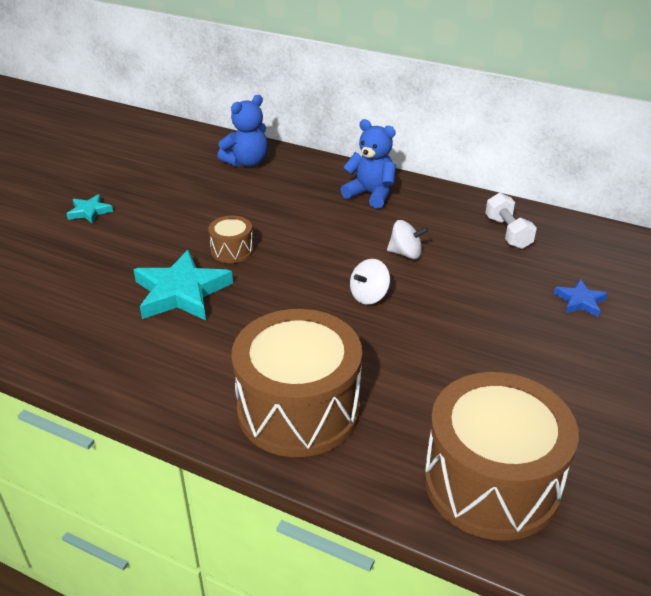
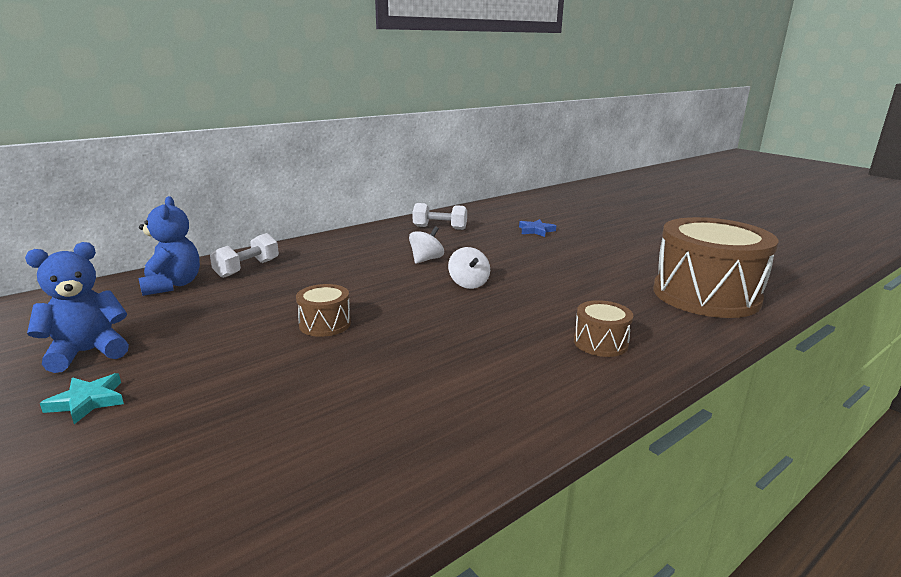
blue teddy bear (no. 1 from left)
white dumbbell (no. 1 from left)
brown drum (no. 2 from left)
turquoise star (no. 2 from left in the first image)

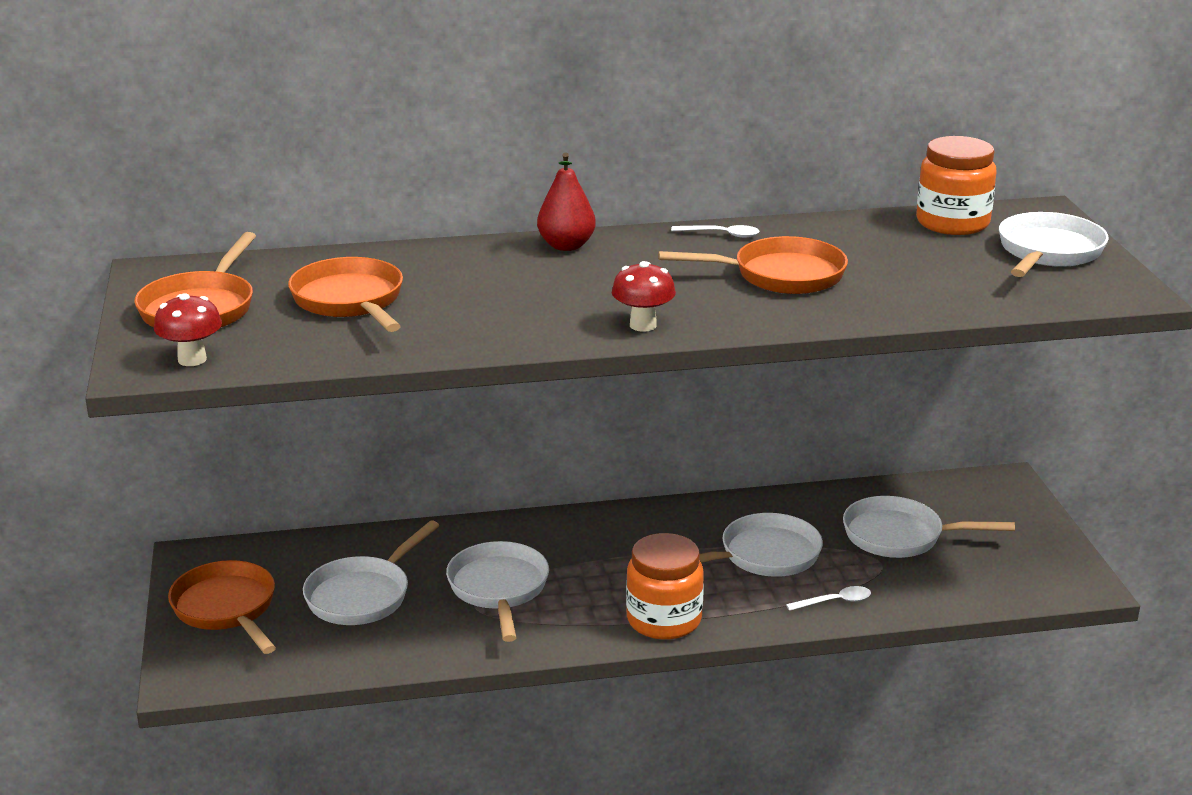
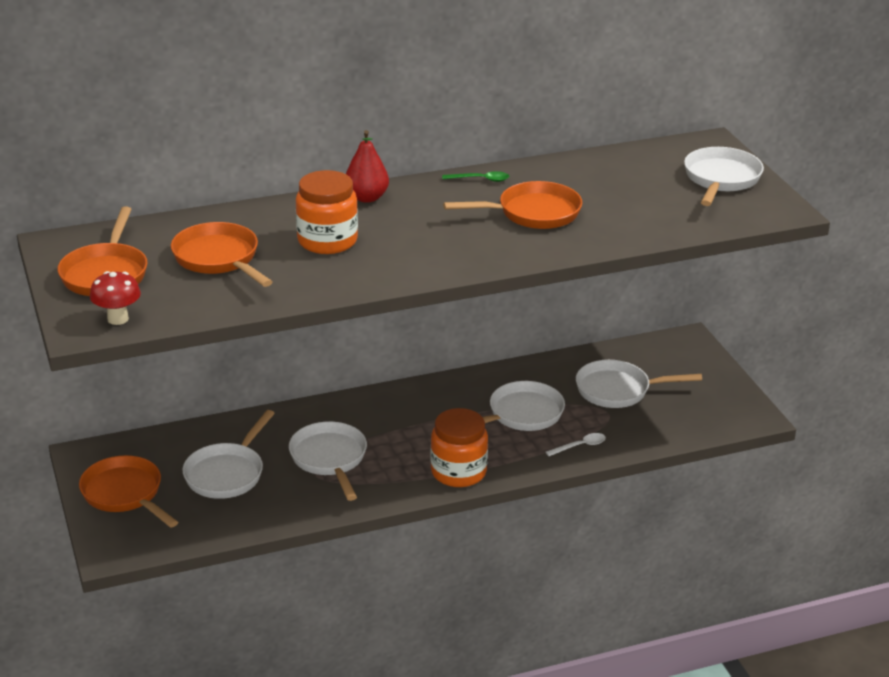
orange jar (no. 1 from left)
green spoon
red mushroom (no. 2 from left in the first image)

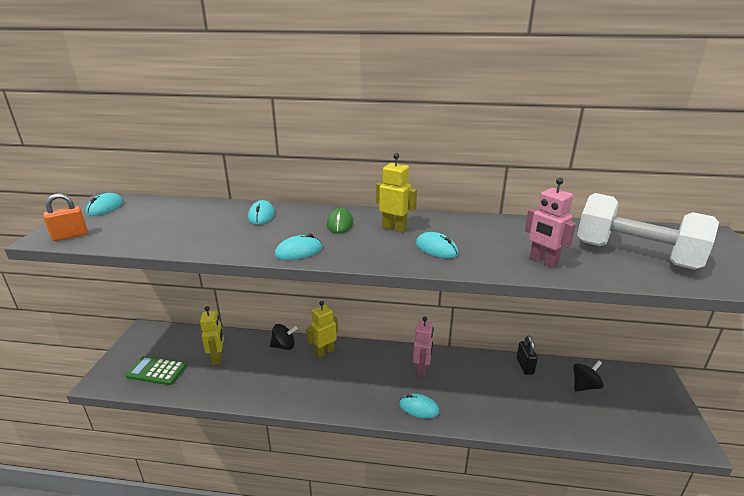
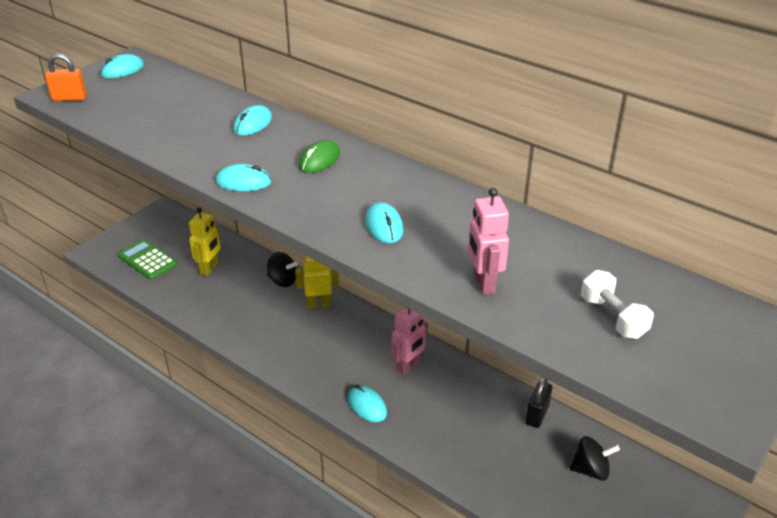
white dumbbell
yellow robot (no. 3 from left in the first image)

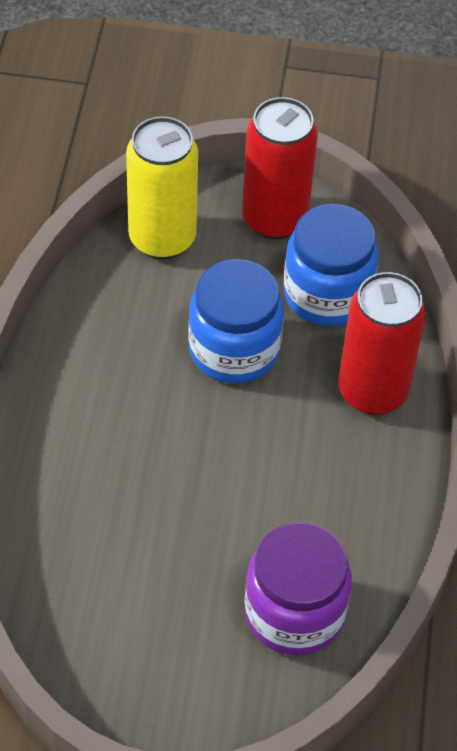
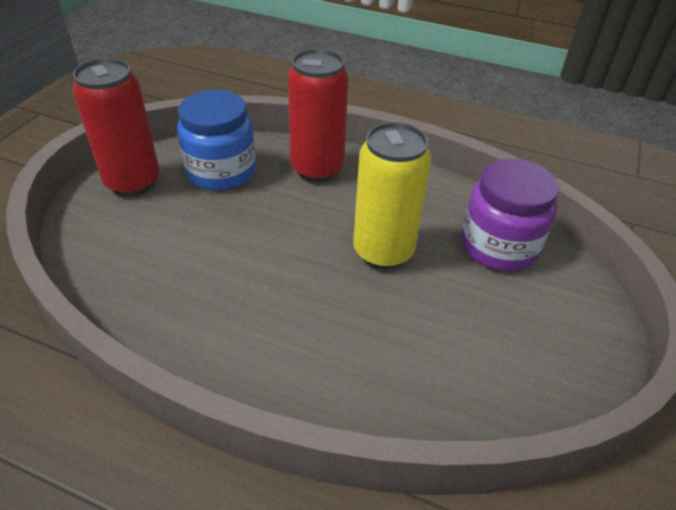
yellow can
blue jar (no. 1 from left in the first image)

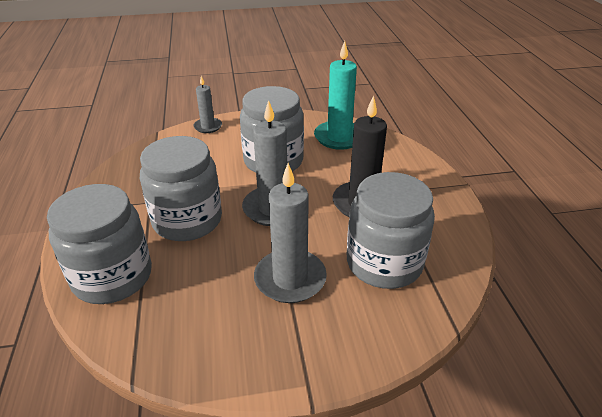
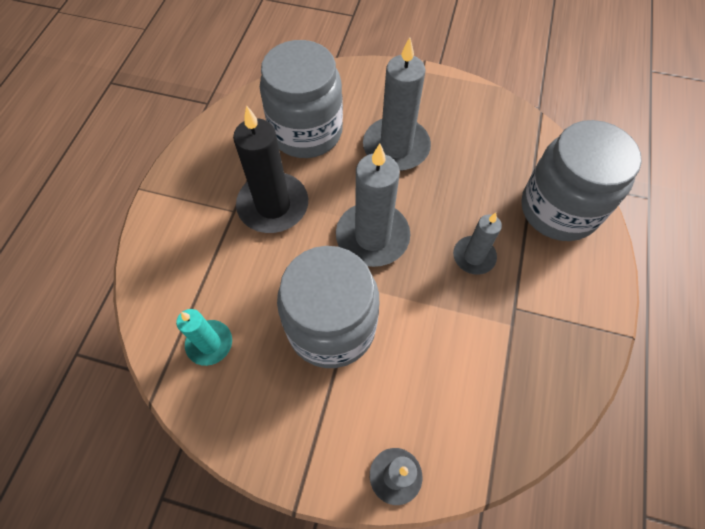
turquoise candle
grey candle (no. 4 from left)

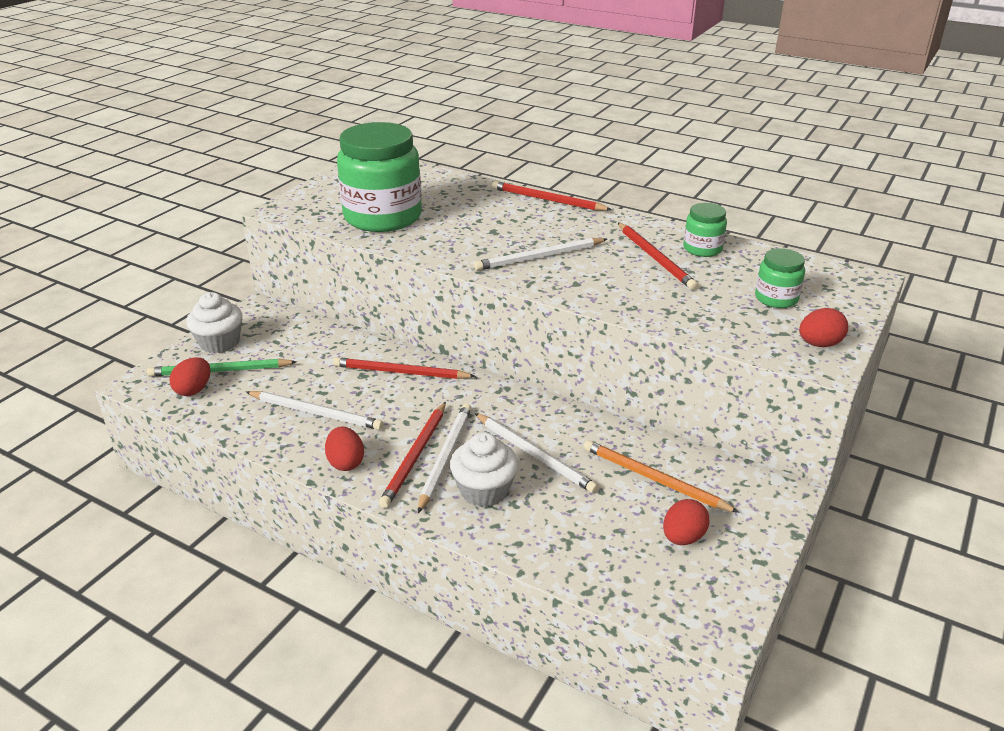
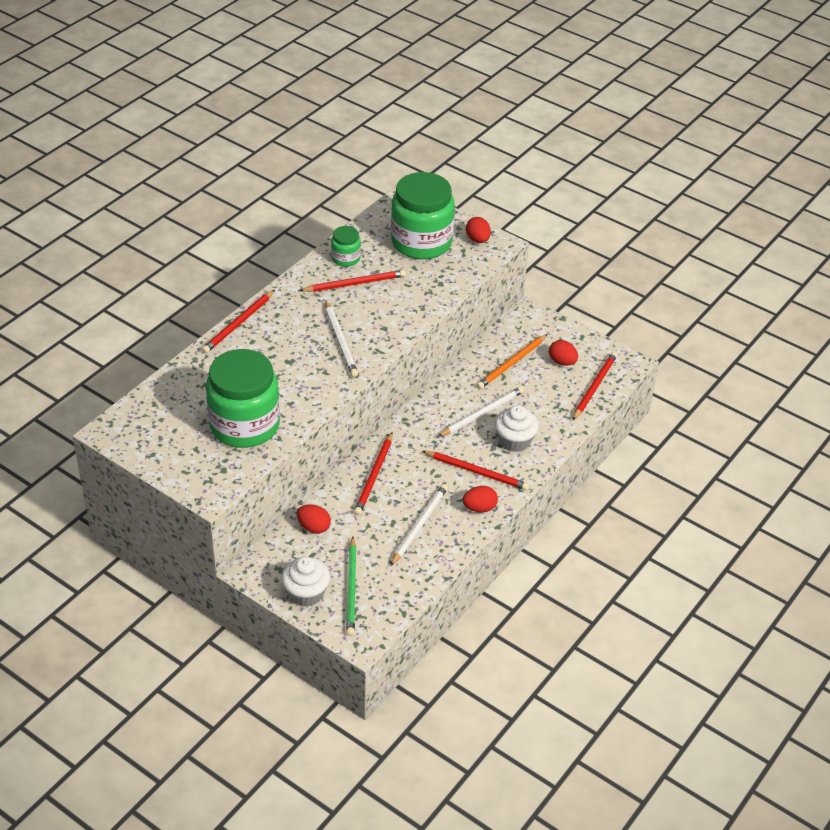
red egg (no. 1 from left)
green jar (no. 3 from left)
red pencil (no. 5 from left)
white pencil (no. 2 from left in the first image)

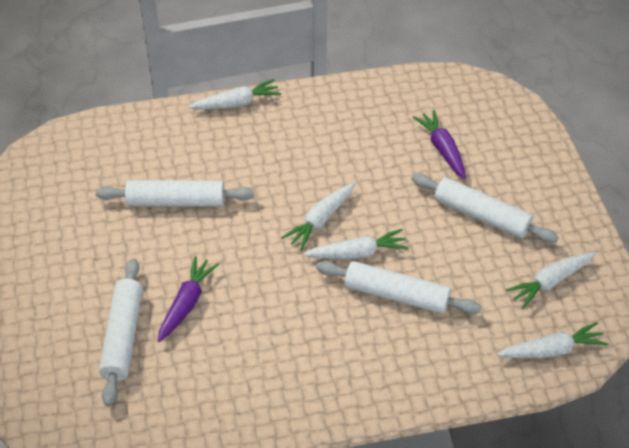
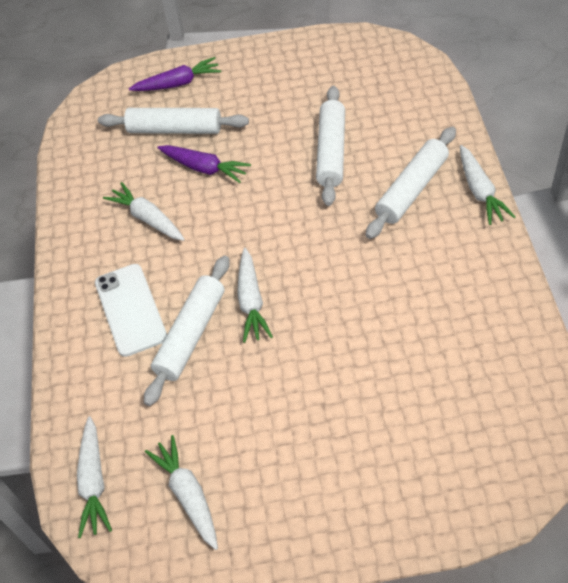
white phone
white carrot (no. 2 from left)
purple carrot (no. 1 from left)
white rolling pin (no. 4 from left)

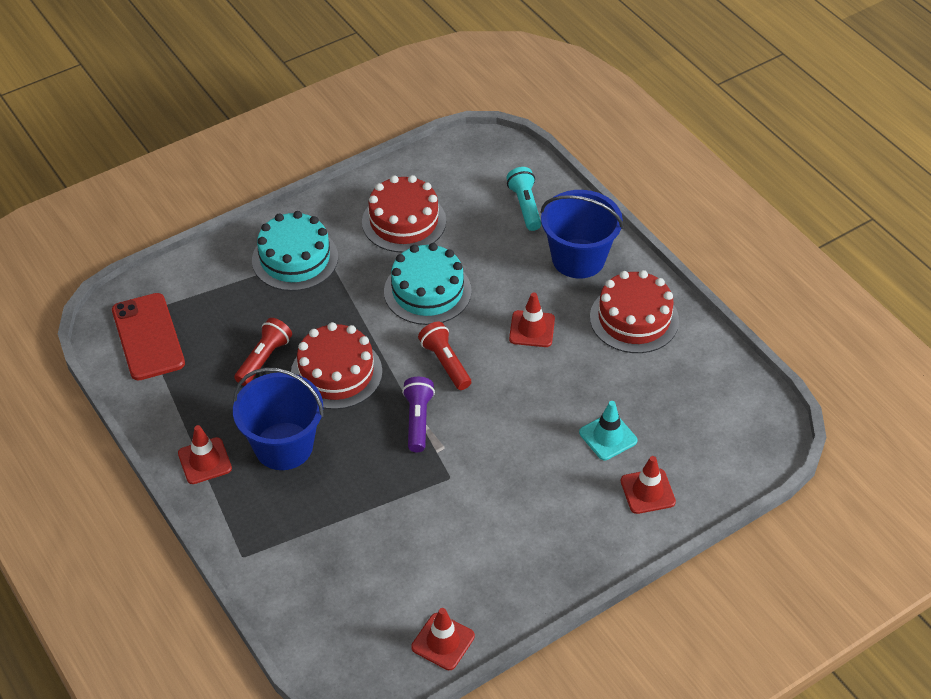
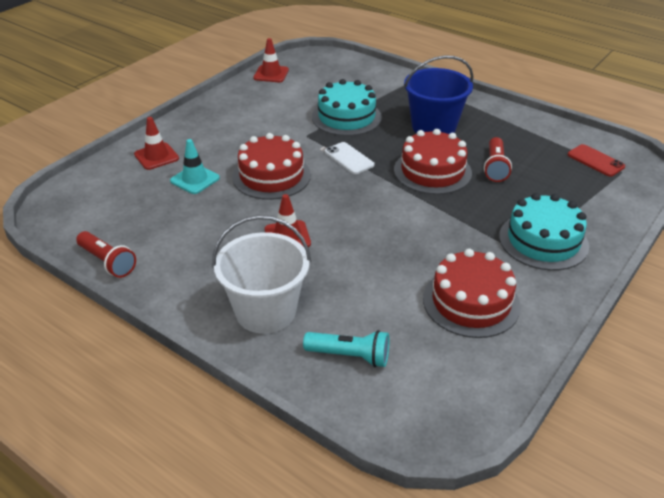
red flashlight (no. 1 from left)
white bucket
red cake (no. 1 from left)
turquoise flashlight
turquoise cake (no. 1 from left)
white phone
red phone
red traffic cone (no. 1 from left in the first image)

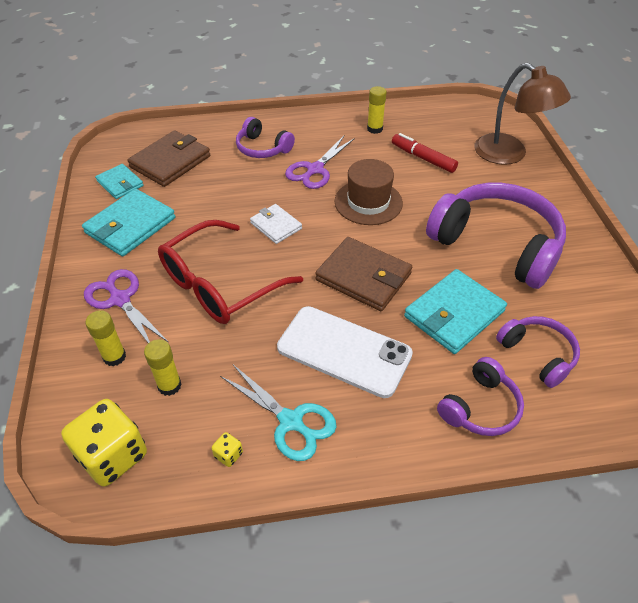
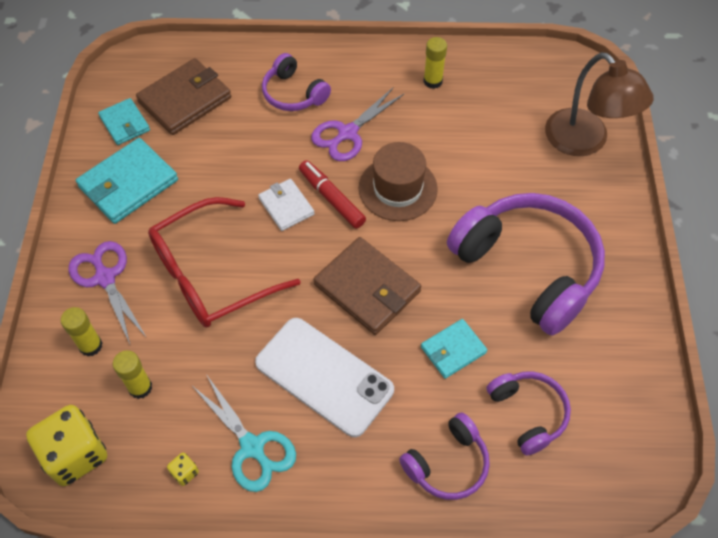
red marker
turquoise wallet (no. 3 from left)

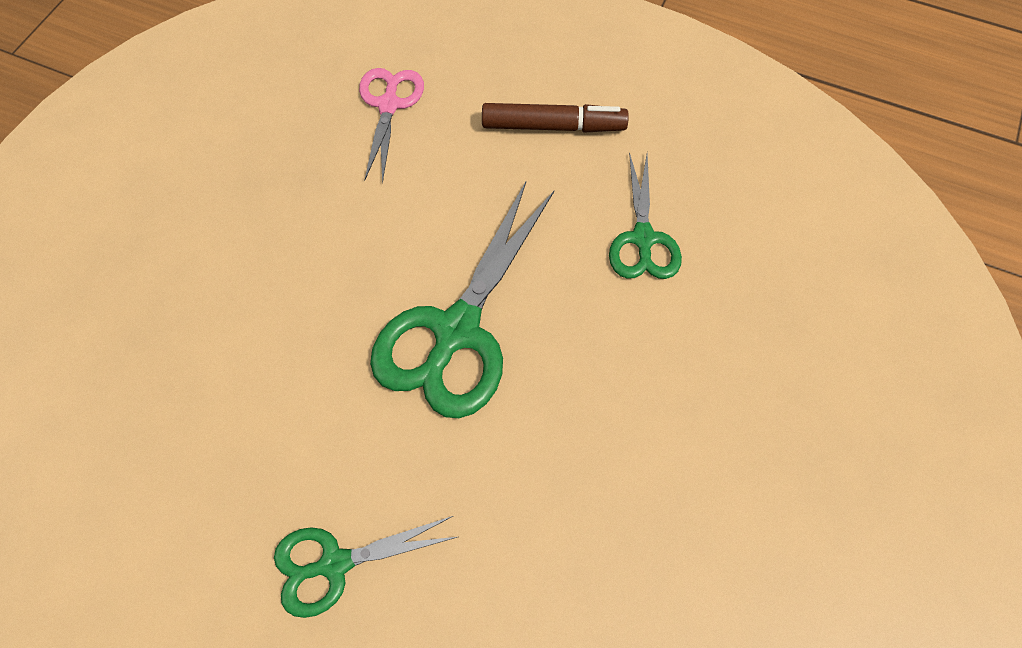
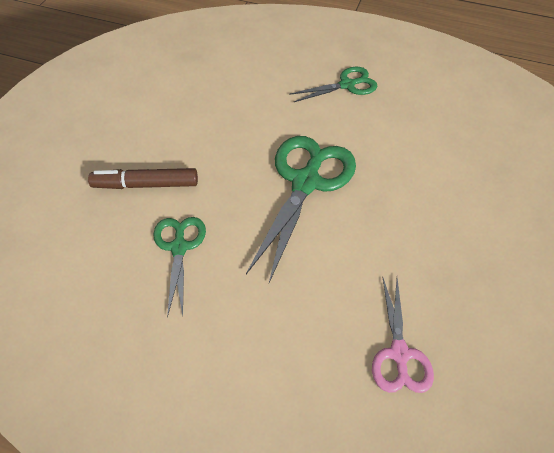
brown marker

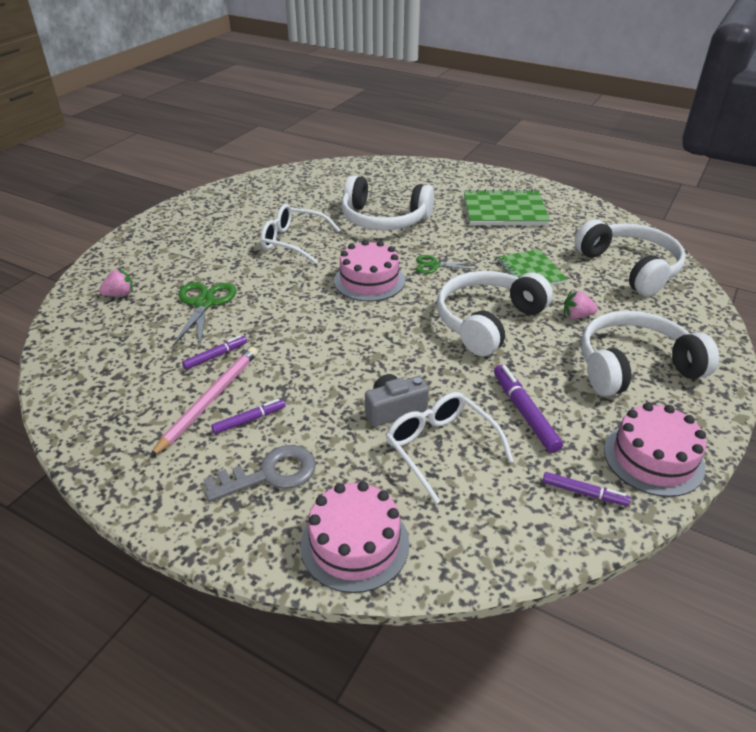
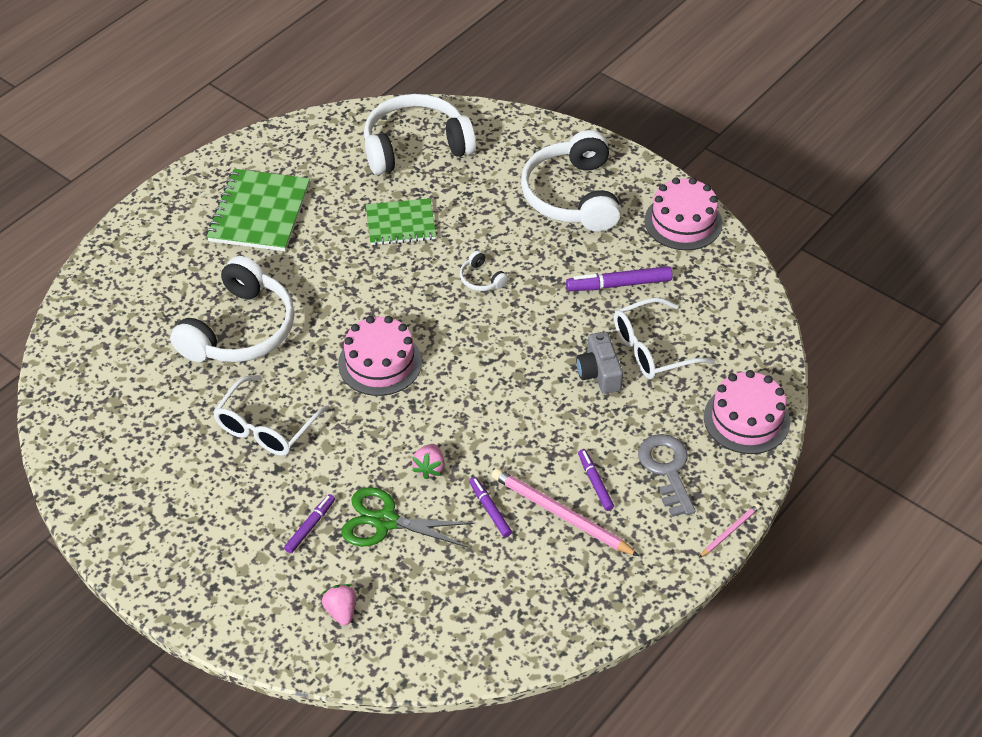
purple marker (no. 1 from left)
pink strawberry (no. 2 from left)
white headphones (no. 3 from left)
pink pencil (no. 2 from left)
green scissors (no. 2 from left in the first image)

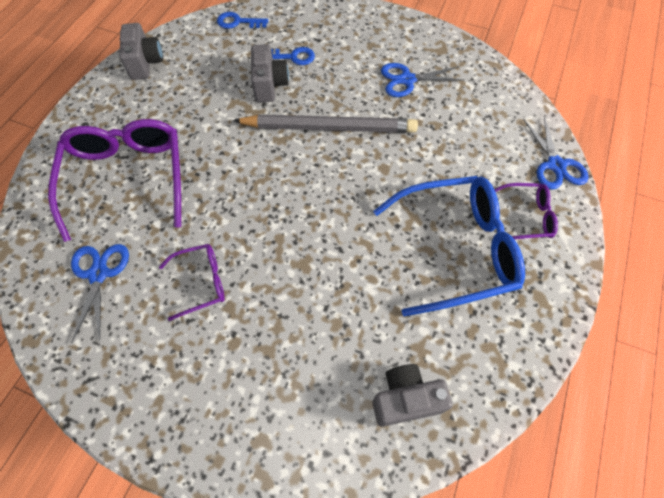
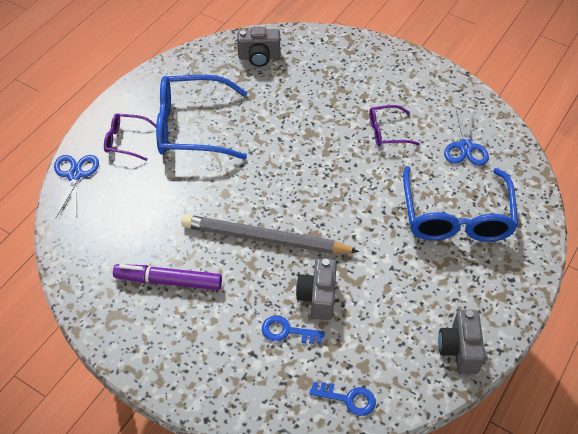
purple marker
blue glasses (no. 2 from left)

